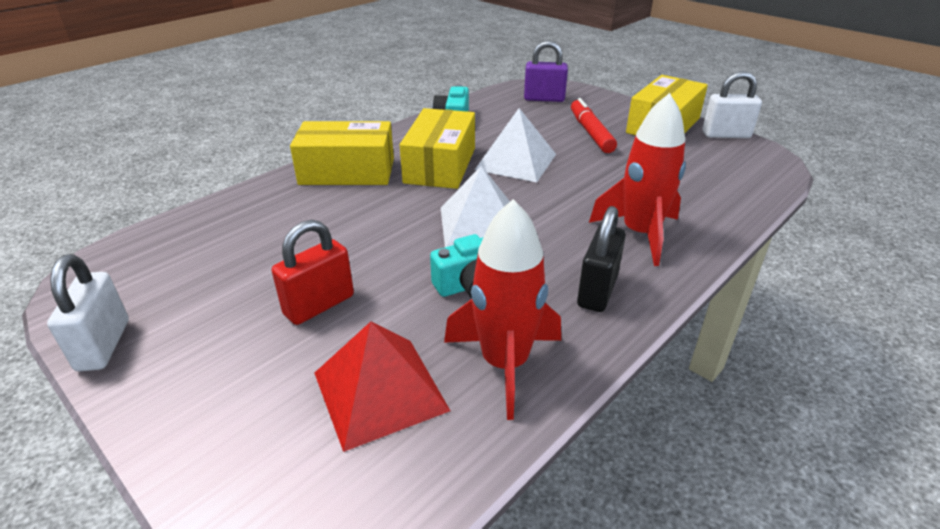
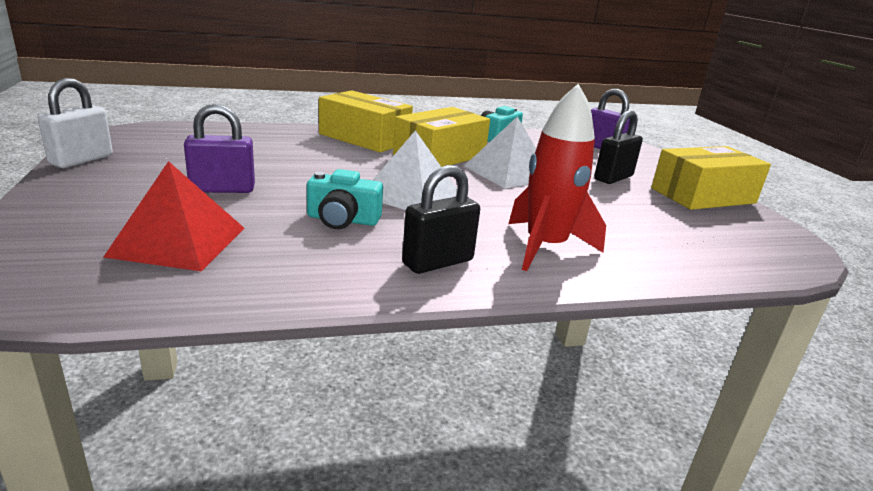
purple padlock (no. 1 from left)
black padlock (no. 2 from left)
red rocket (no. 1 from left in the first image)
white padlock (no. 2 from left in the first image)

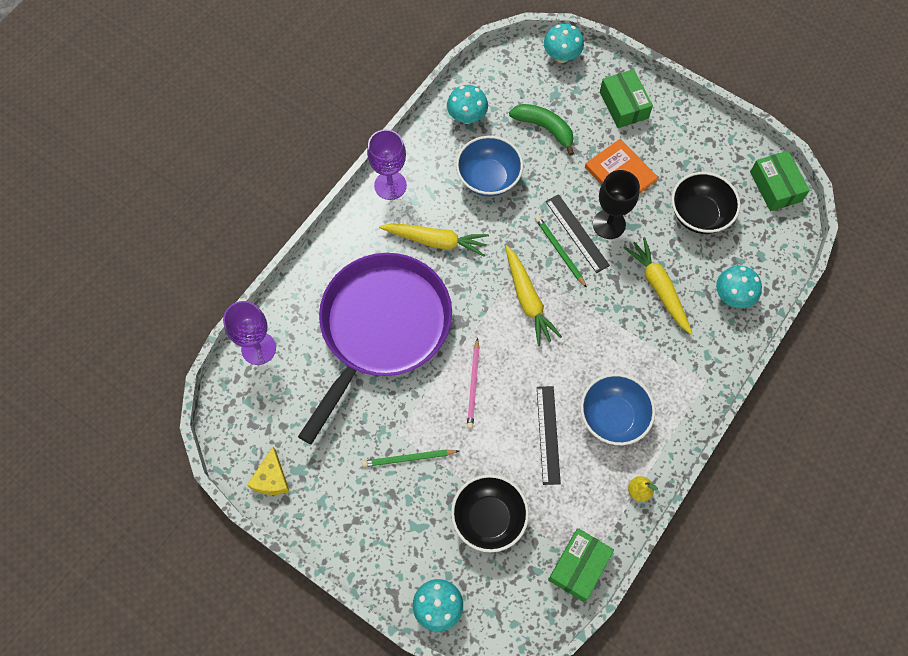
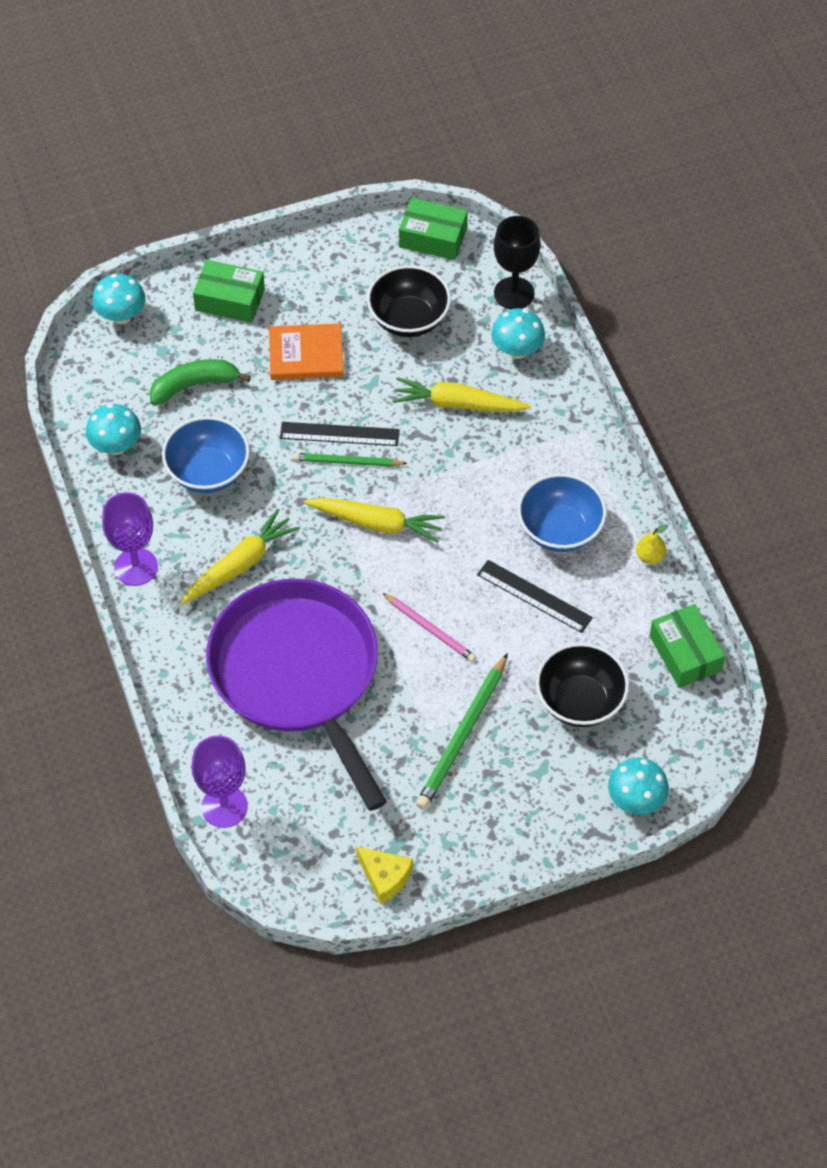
green pencil (no. 2 from left)
black goblet

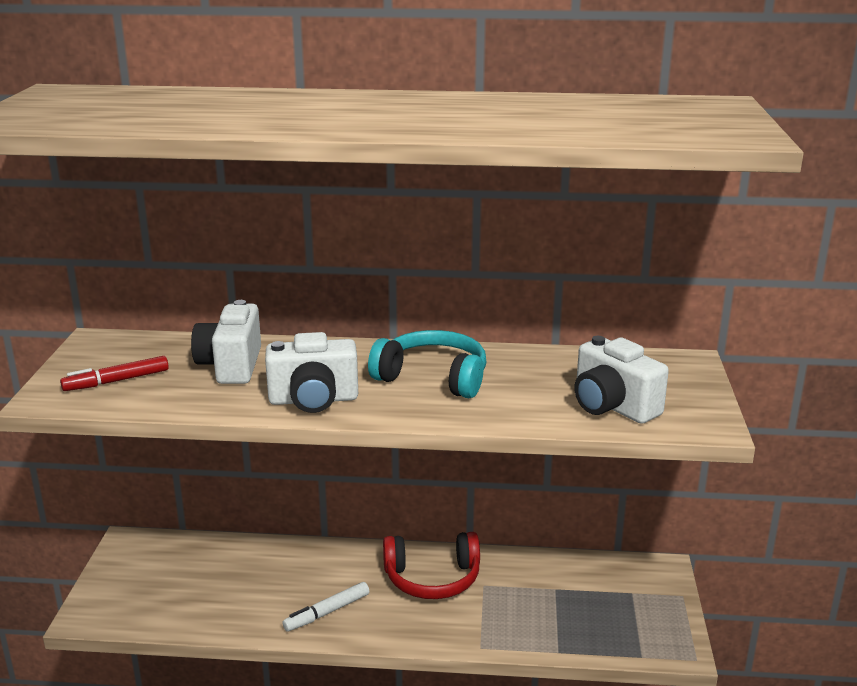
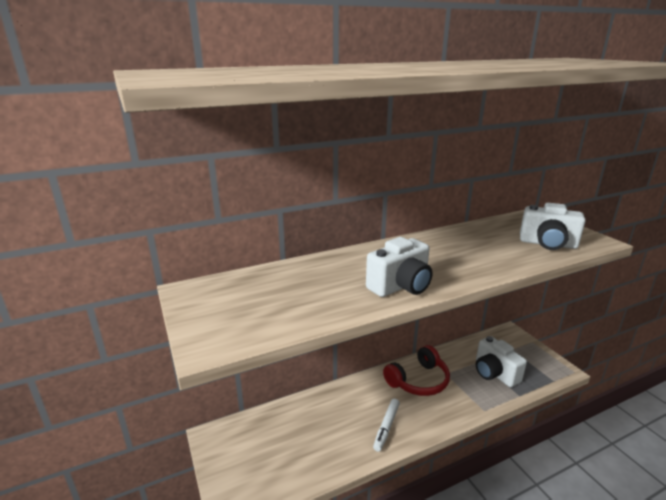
white camera (no. 2 from left)
red marker
turquoise headphones

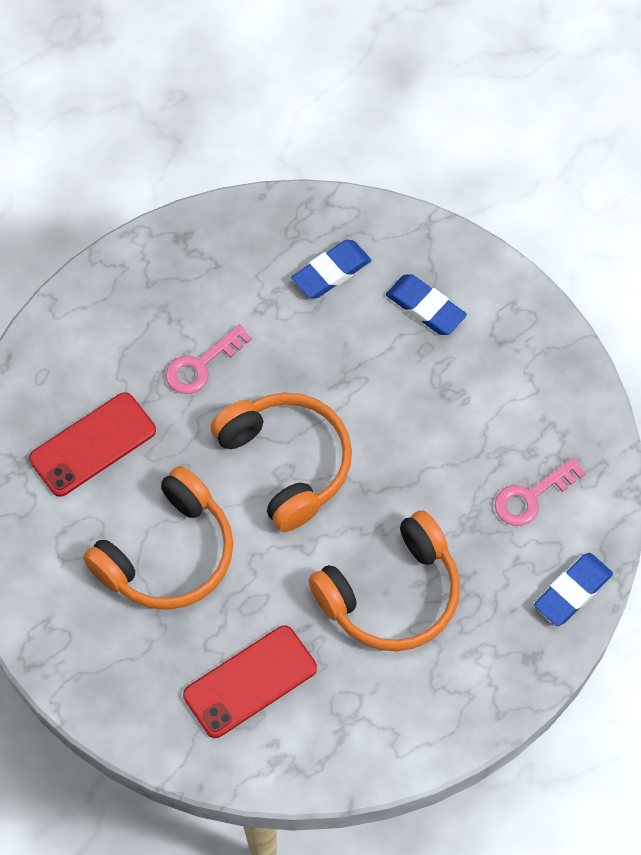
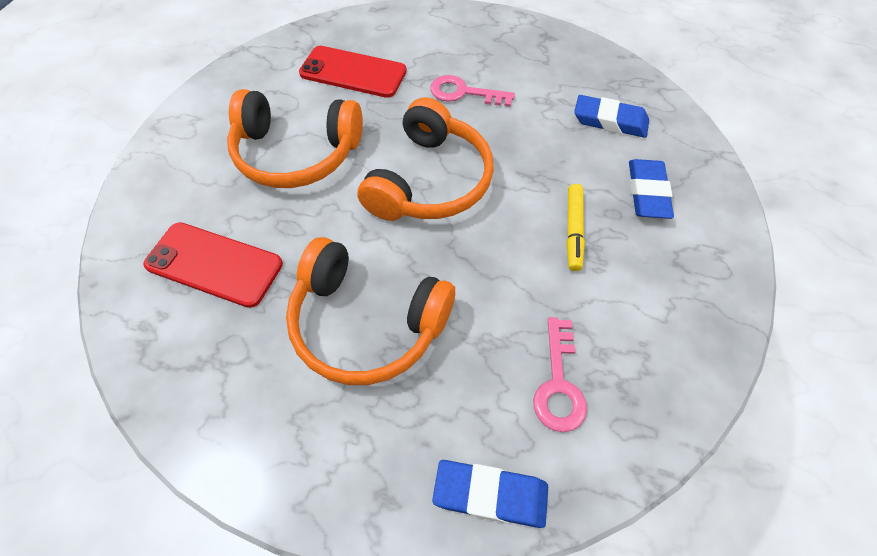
pink key (no. 2 from left)
yellow marker

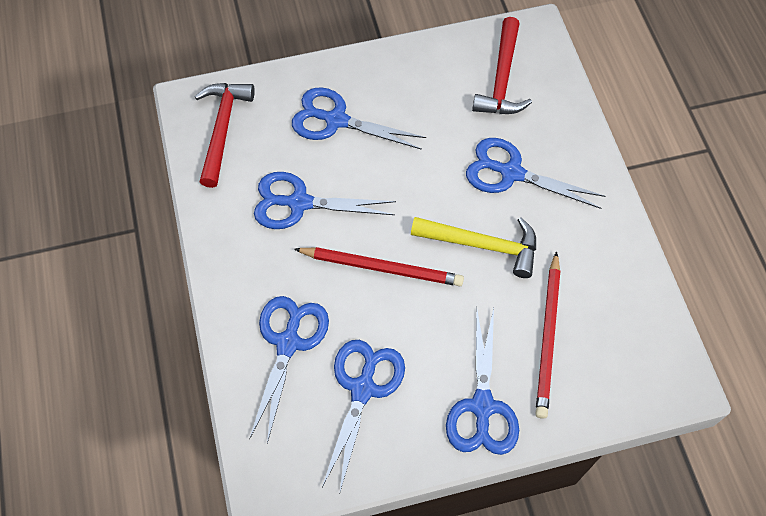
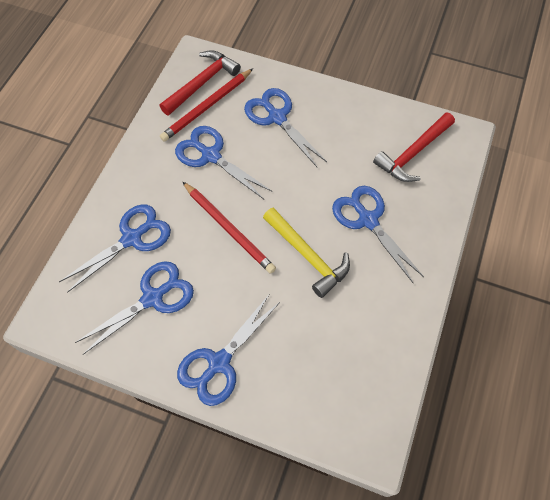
red pencil (no. 1 from left)

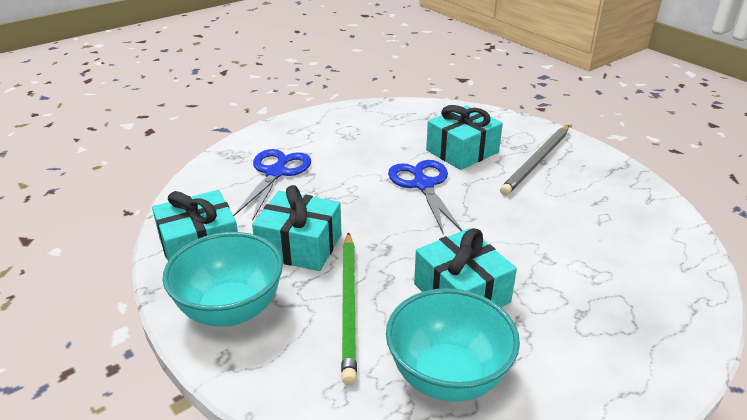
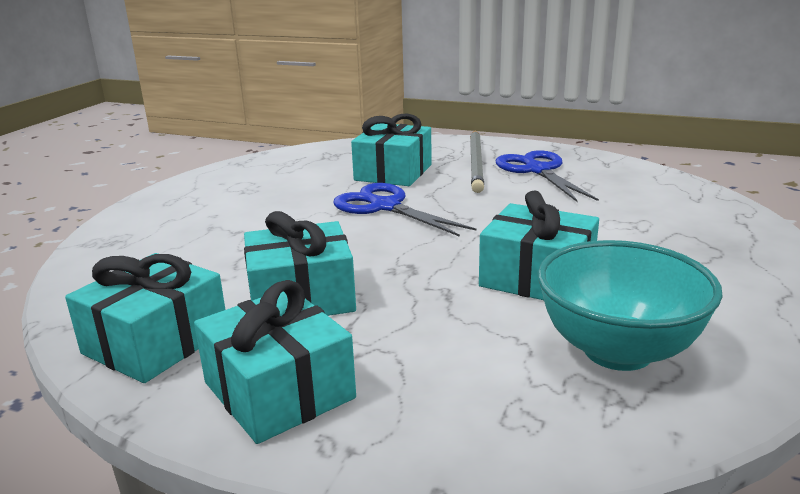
turquoise gift (no. 2 from left)
blue scissors (no. 2 from left)
green pencil

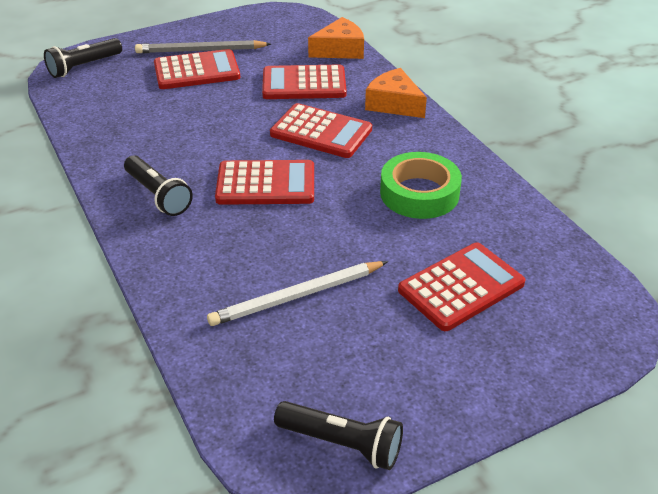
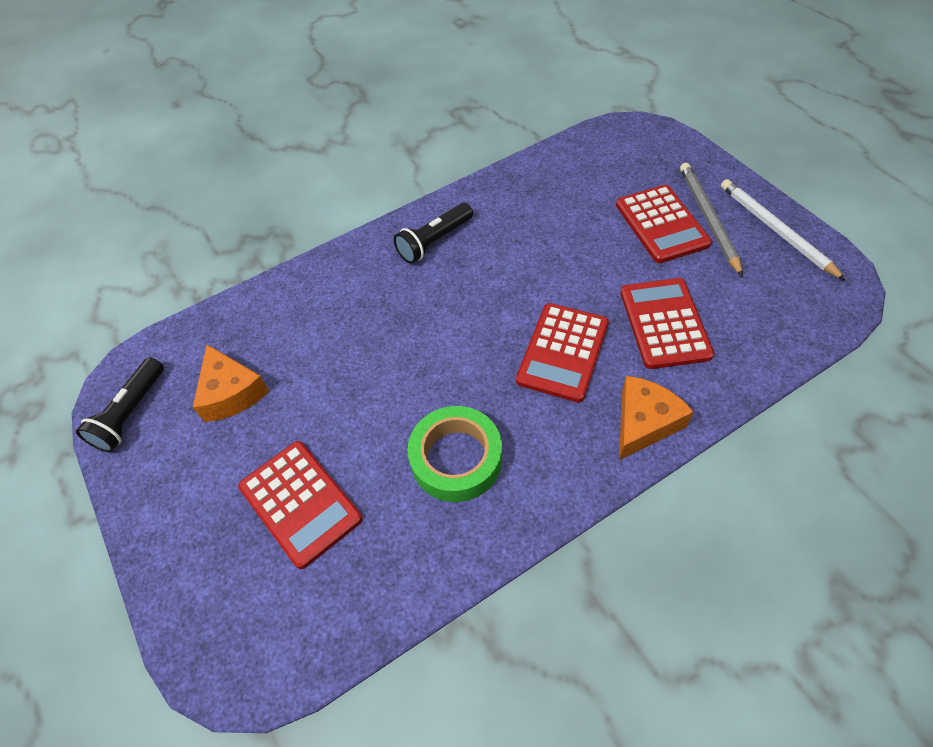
orange cheese (no. 1 from left)
white pencil
black flashlight (no. 1 from left in the first image)
red calculator (no. 2 from left in the first image)

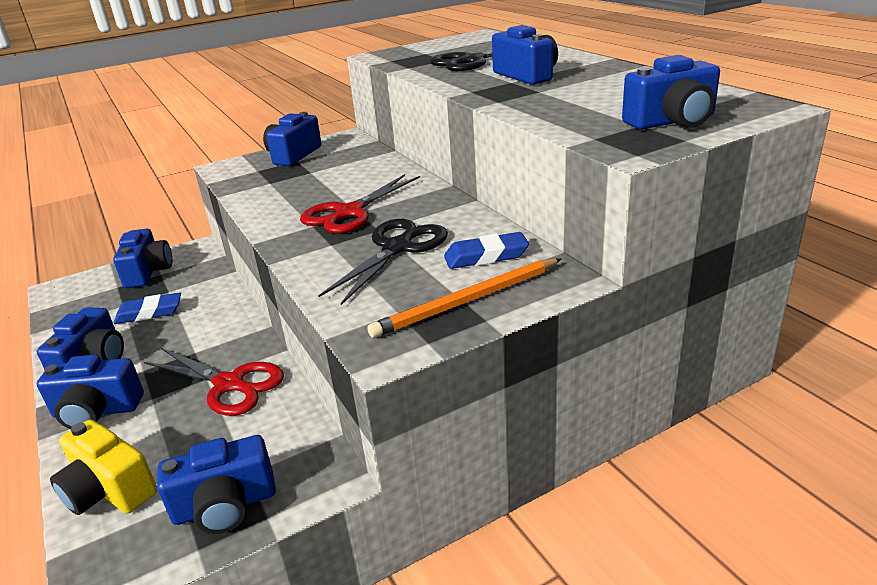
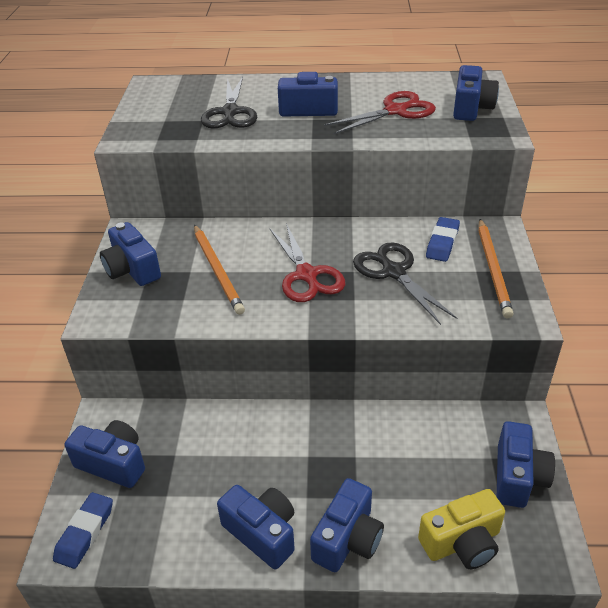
blue eraser (no. 1 from left)
orange pencil (no. 1 from left)
red scissors (no. 2 from left)

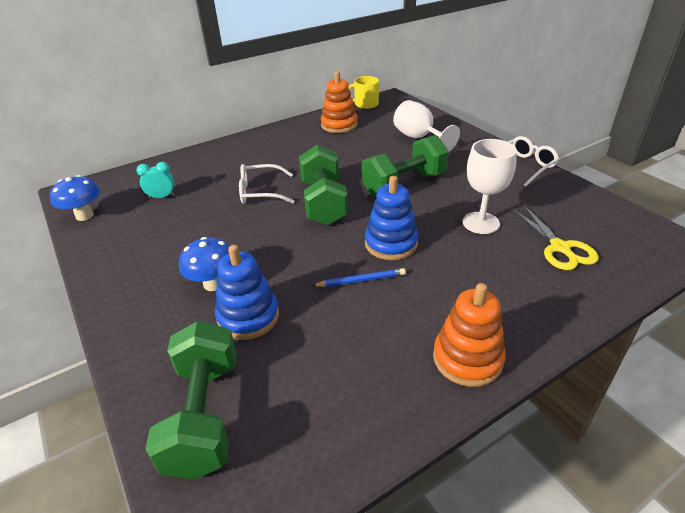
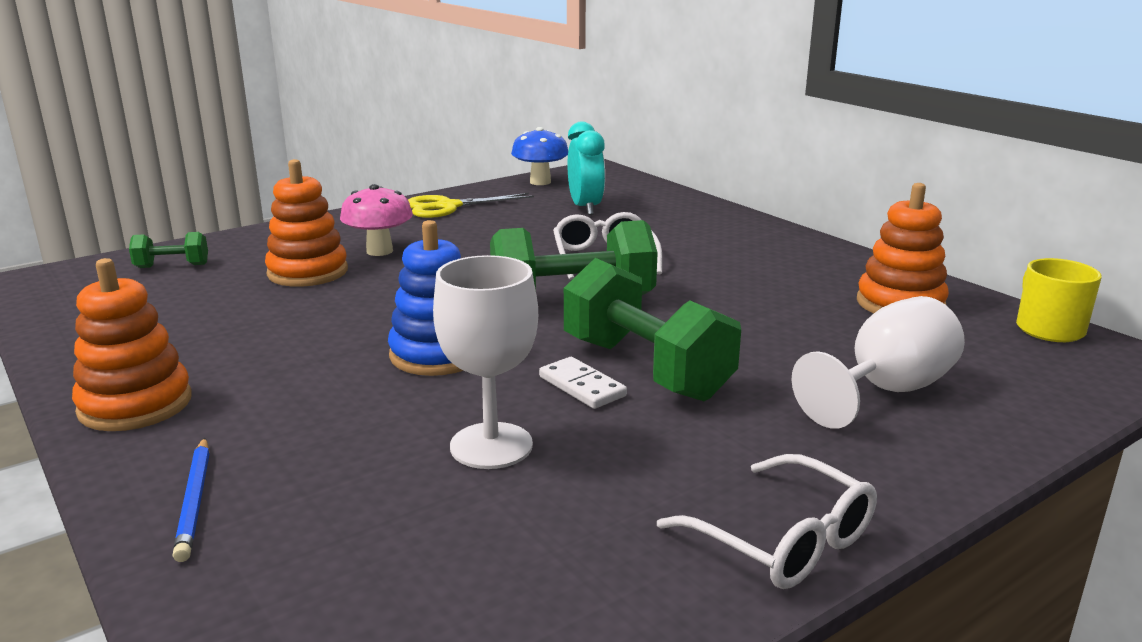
green dumbbell (no. 1 from left)
blue pencil
orange stacking toy (no. 2 from left)
pink mushroom
yellow scissors
white domino
turquoise clock

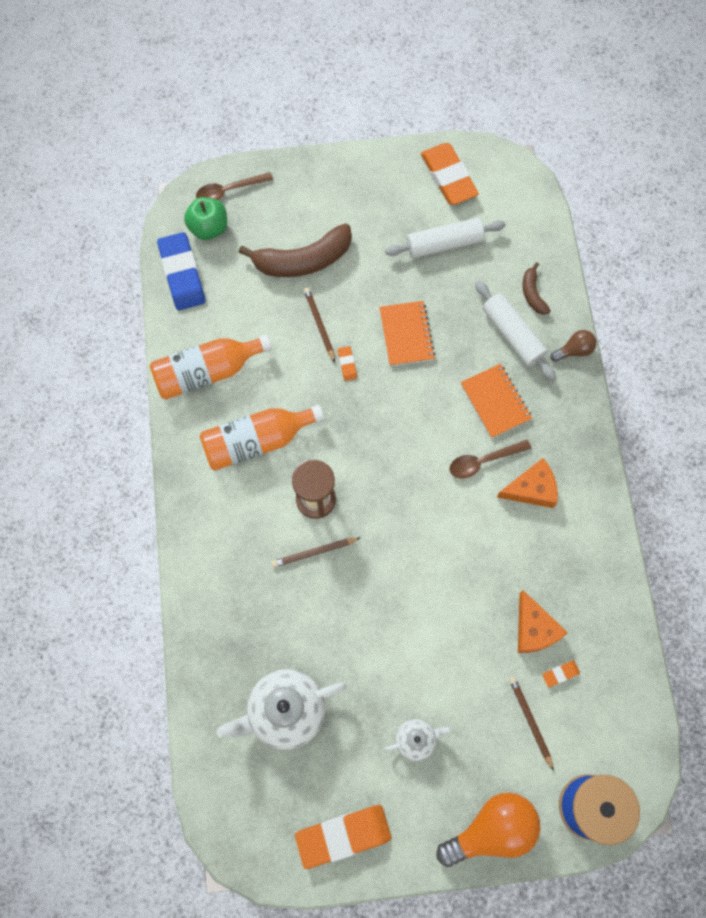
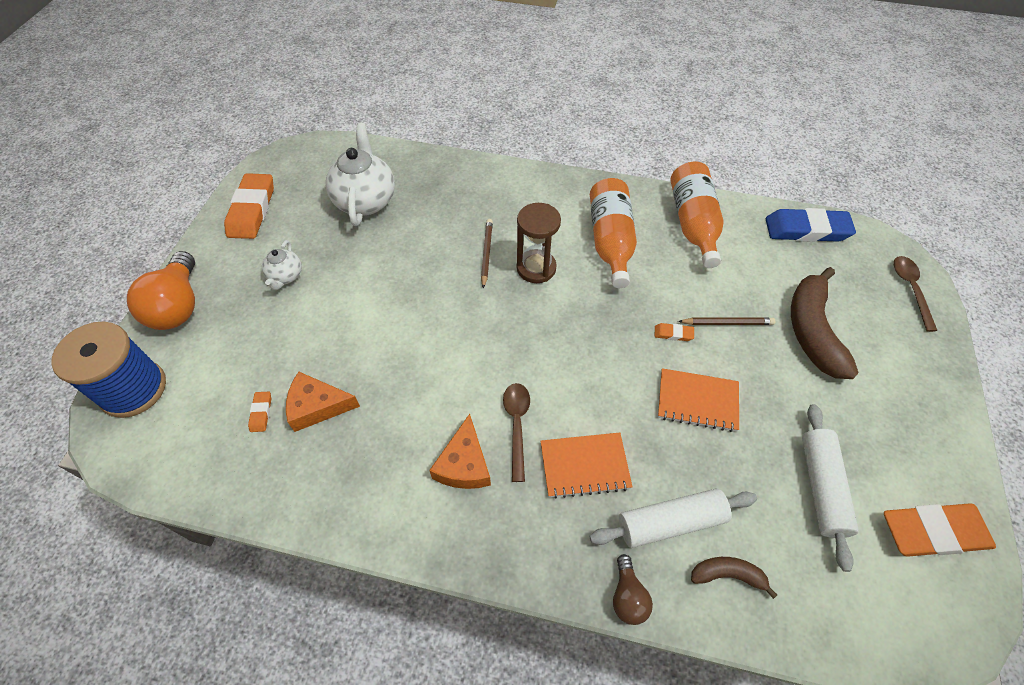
green apple
brown pencil (no. 3 from left in the first image)

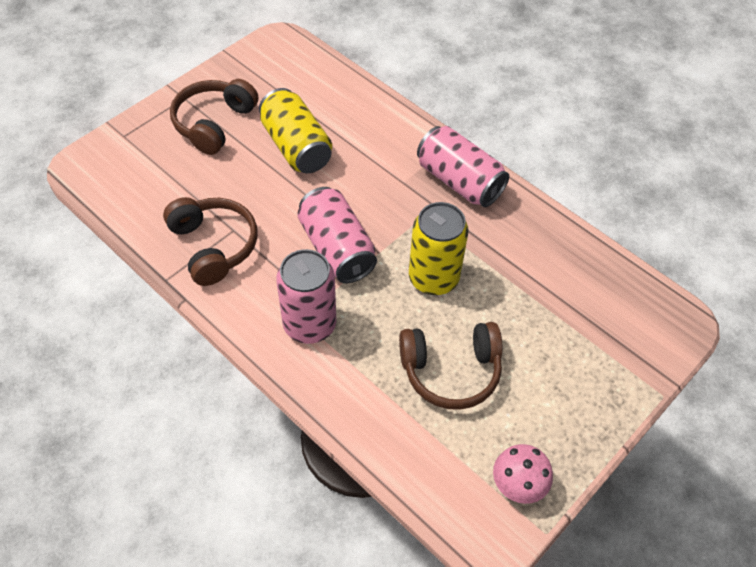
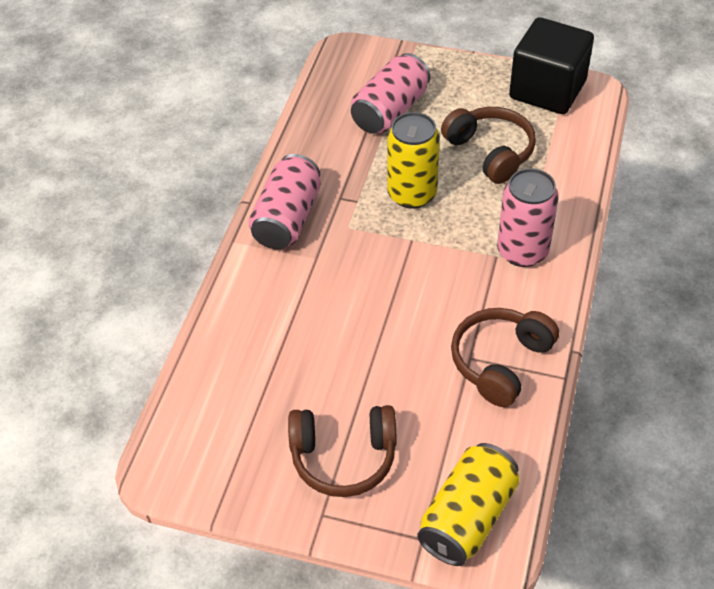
pink can (no. 2 from left)
yellow can (no. 2 from left)
black cube

